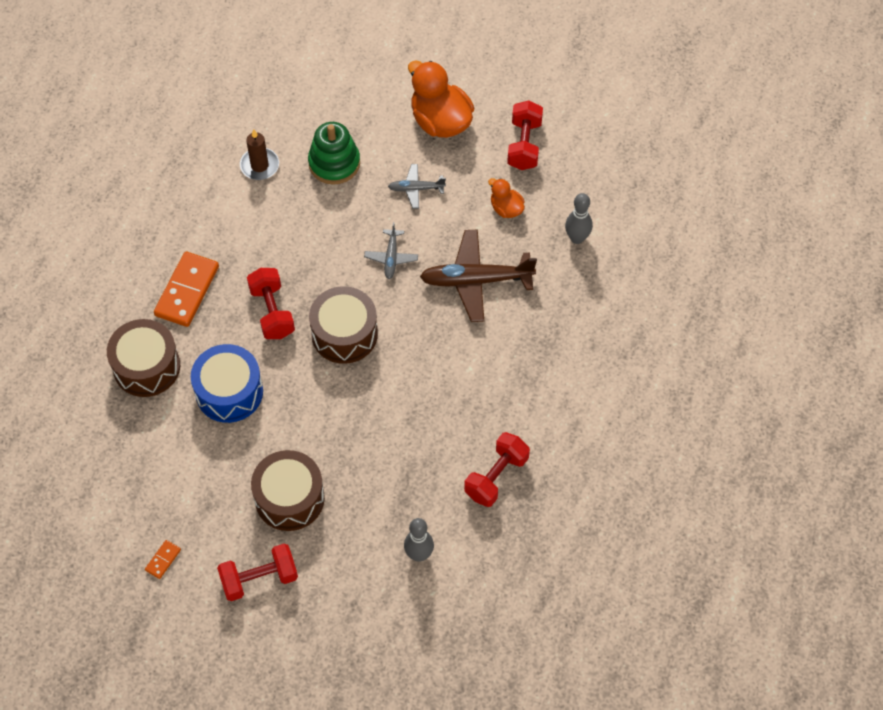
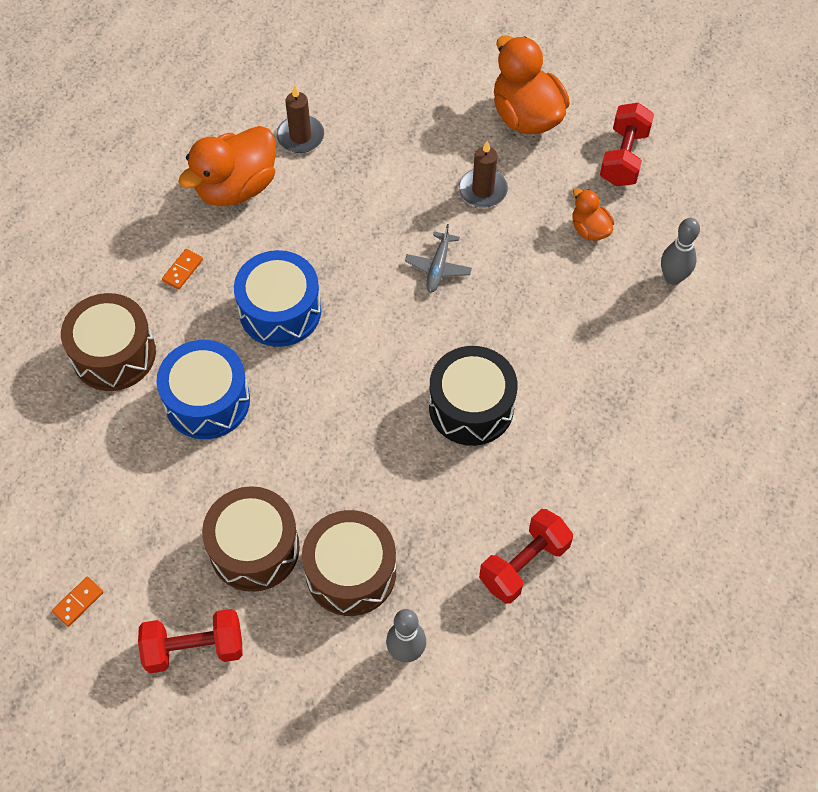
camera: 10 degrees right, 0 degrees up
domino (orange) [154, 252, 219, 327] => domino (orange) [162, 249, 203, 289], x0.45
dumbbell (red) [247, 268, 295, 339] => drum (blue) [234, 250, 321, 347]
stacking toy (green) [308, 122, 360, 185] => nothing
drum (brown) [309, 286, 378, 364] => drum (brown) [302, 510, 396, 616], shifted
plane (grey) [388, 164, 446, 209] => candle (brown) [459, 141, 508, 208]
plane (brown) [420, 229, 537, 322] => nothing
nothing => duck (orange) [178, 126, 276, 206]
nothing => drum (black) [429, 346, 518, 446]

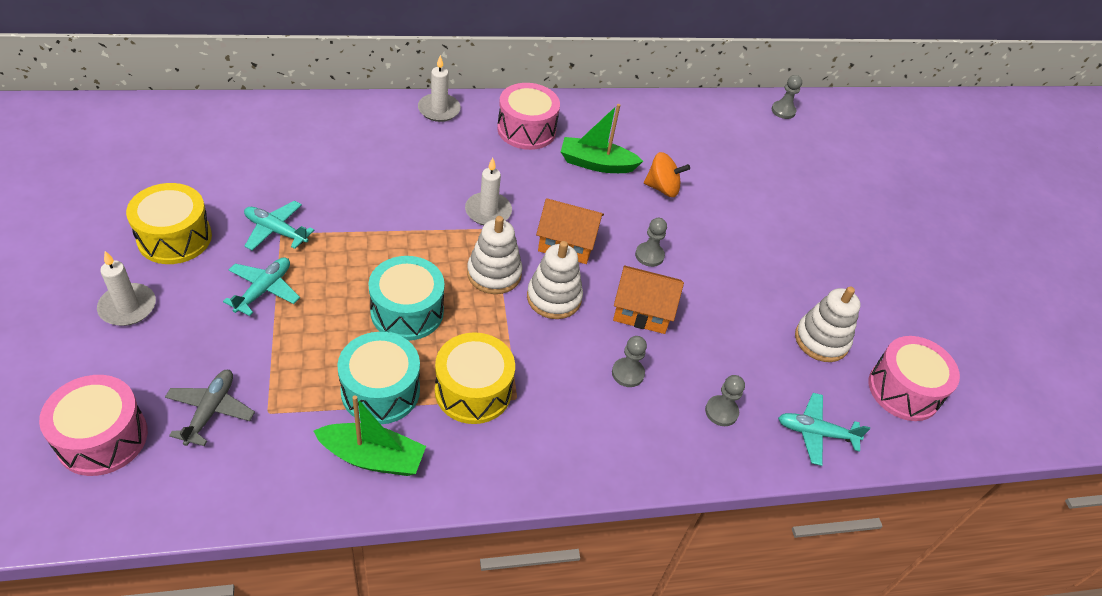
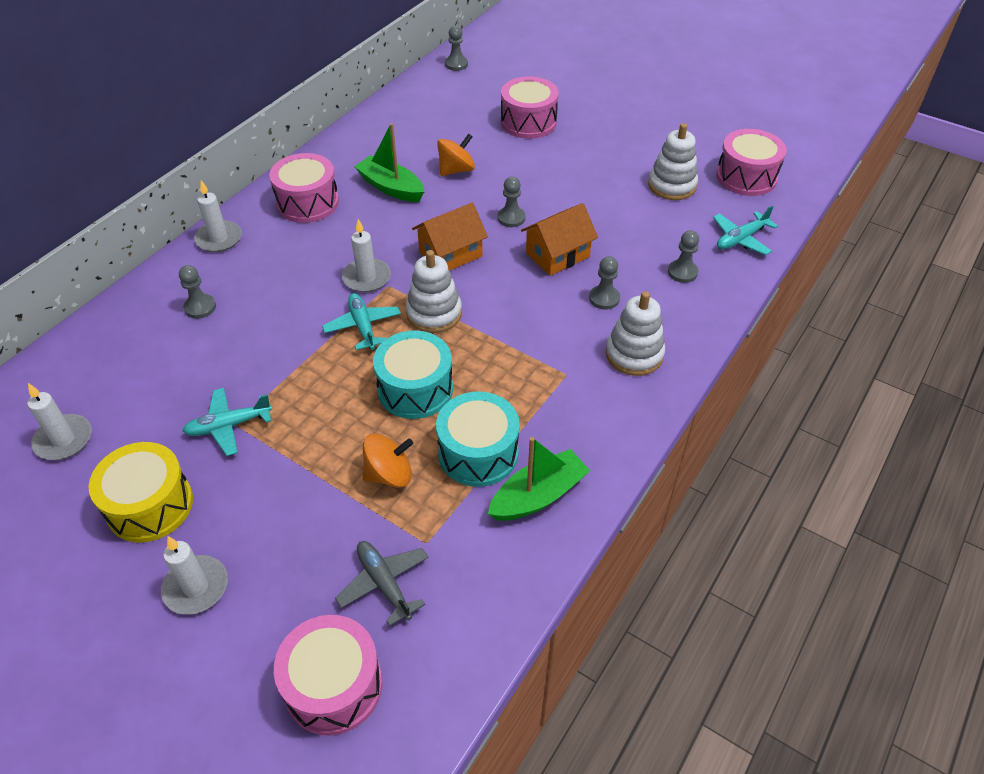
camera: 40 degrees left, 0 degrees up
plane (turquoise) [223, 257, 300, 316] => plane (turquoise) [322, 293, 401, 350], shifted
drum (yellow) [435, 332, 515, 424] => nothing
stacking toy (white) [527, 241, 583, 319] => stacking toy (white) [606, 291, 665, 376], shifted
boat (green) [561, 104, 643, 173] => boat (green) [354, 123, 424, 202], 75 degrees clockwise
nothing => candle (white) [27, 383, 92, 460]
nothing => pawn (grey) [179, 265, 216, 319]
nothing => spinning top (orange) [363, 434, 413, 487]
nothing => drum (pink) [501, 77, 559, 139]

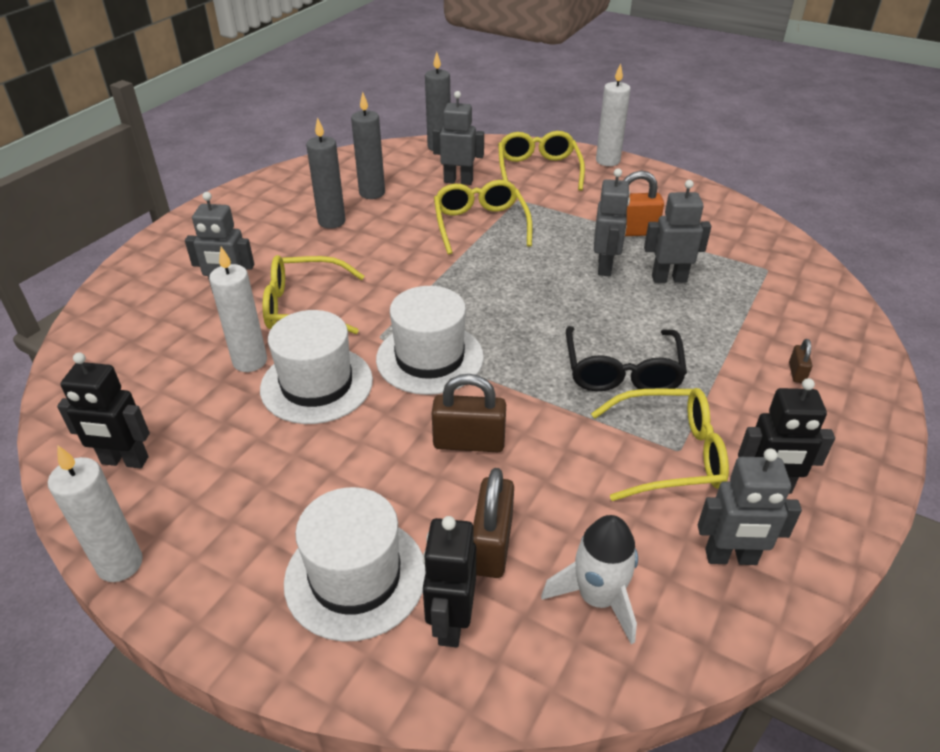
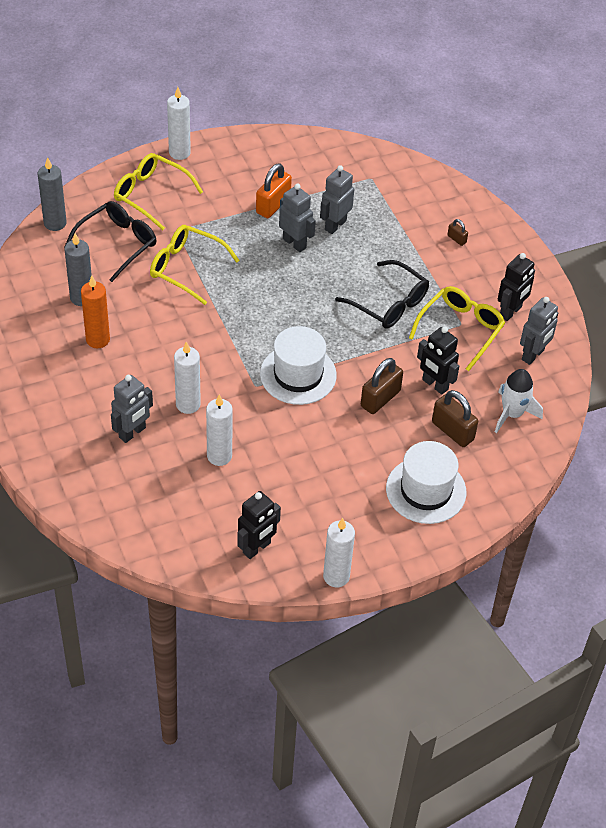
camera: 55 degrees left, 10 degrees up
hat (white) [260, 310, 373, 424] => nothing
glasses (yellow) [263, 255, 364, 334] => candle (white) [174, 341, 201, 414]
candle (grey) [306, 117, 345, 229] => candle (orange) [81, 276, 110, 348]
robot (black) [423, 516, 476, 647] => robot (black) [417, 326, 459, 394], shifted
robot (grey) [433, 91, 484, 185] => glasses (black) [64, 201, 156, 282]

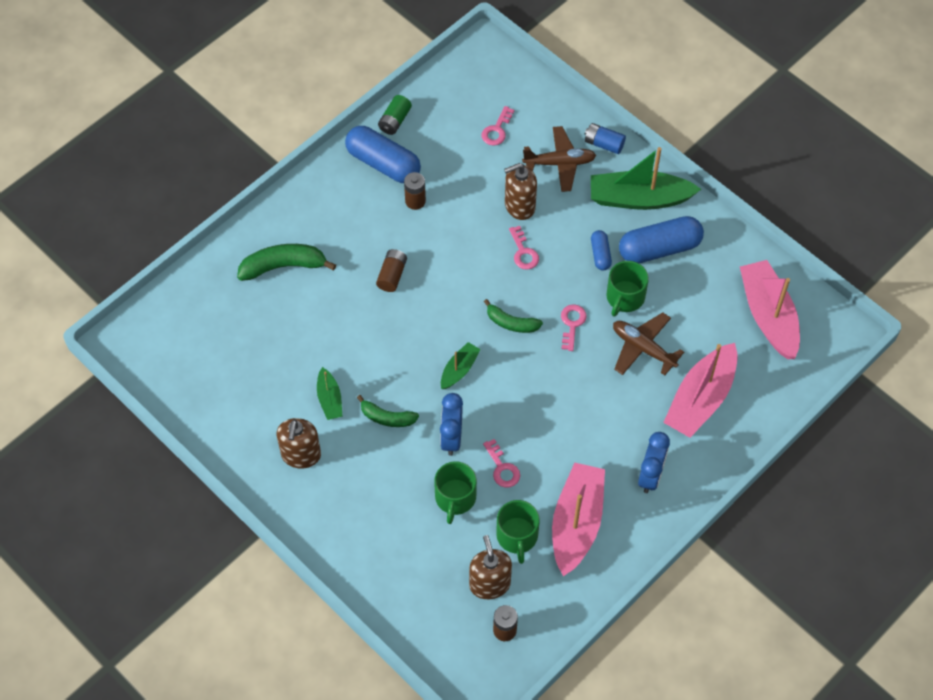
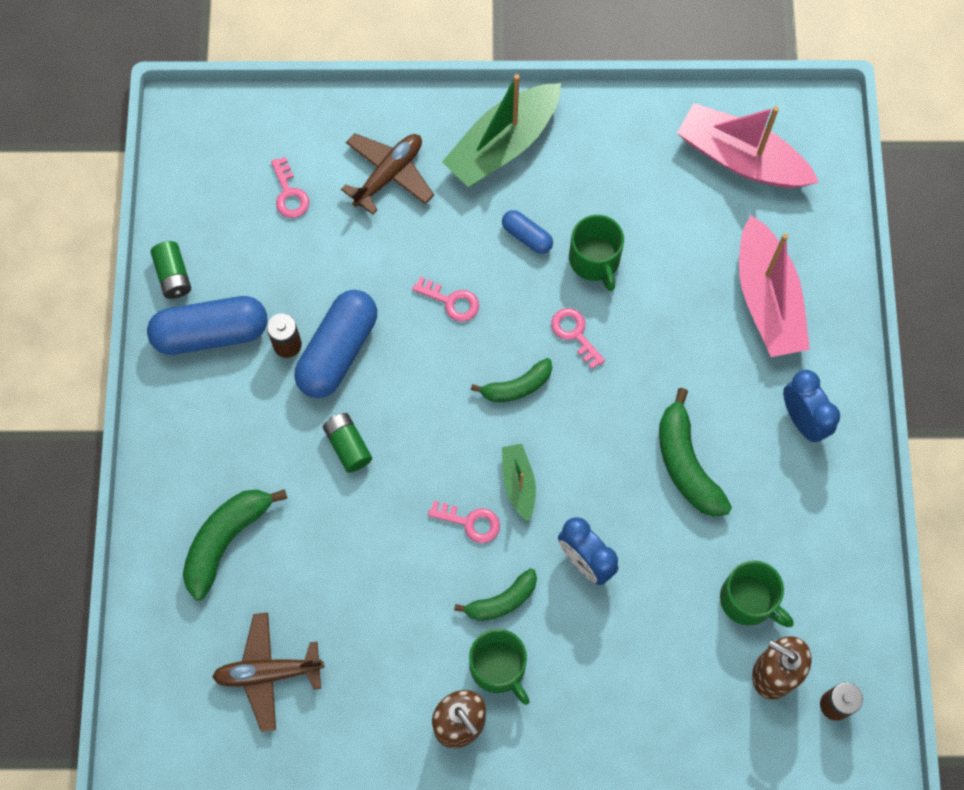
camera: 45 degrees left, 10 degrees up
boat (green) [317, 367, 343, 420] => nothing
battery (brown) [376, 249, 407, 292] => battery (green) [323, 413, 372, 473]
mug (green) [434, 461, 477, 524] => mug (green) [469, 629, 530, 705], shifted
key (pink) [483, 439, 520, 488] => key (pink) [428, 501, 500, 543], shifted
soap dispenser (brown) [504, 163, 537, 220] => nothing
boat (pink) [552, 462, 605, 576] => nothing
battery (blue) [585, 123, 626, 154] => nothing
plane (brown) [613, 312, 684, 375] => plane (brown) [212, 613, 324, 732], shifted
capsule (blue) [619, 216, 704, 263] => capsule (blue) [294, 290, 377, 398], shifted
nothing => banana (green) [659, 388, 732, 517]

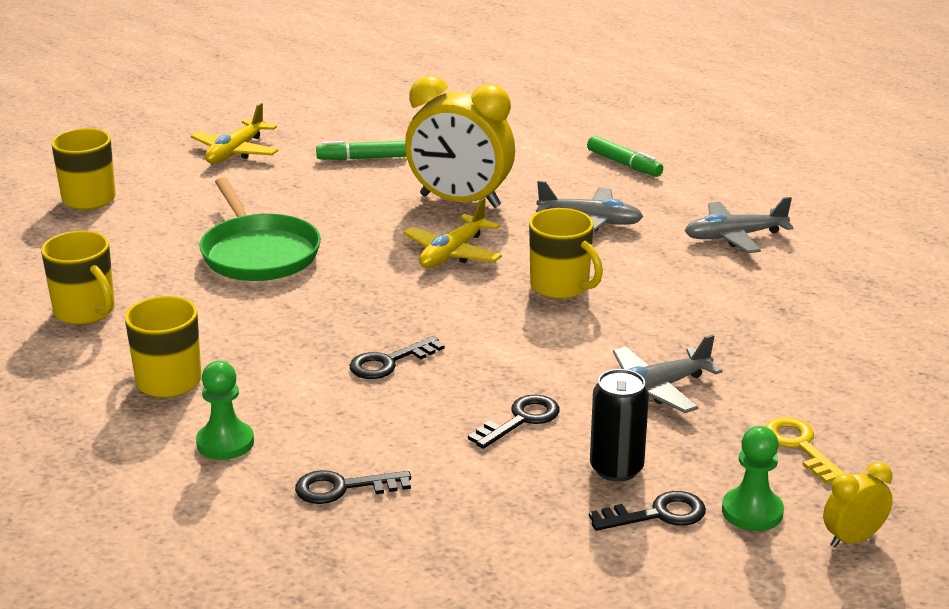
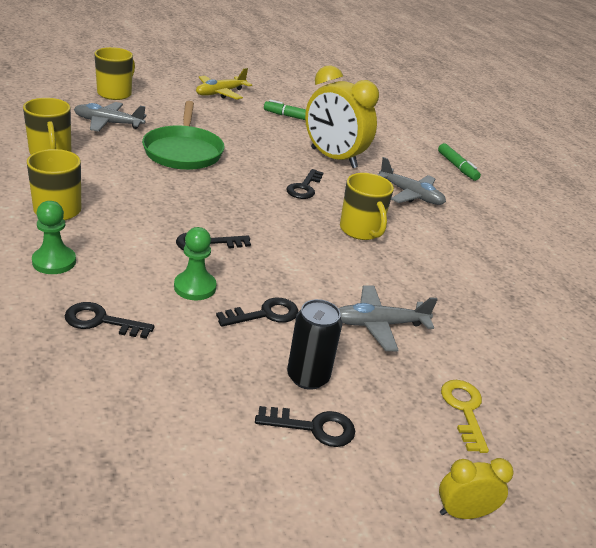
camera: 15 degrees right, 5 degrees up
plane (yellow) [403, 198, 502, 268] => key (black) [286, 169, 323, 199]
plane (grey) [685, 197, 794, 253] => plane (grey) [74, 102, 147, 132], shifted
pawn (green) [722, 426, 784, 531] => pawn (green) [174, 227, 217, 300], shifted

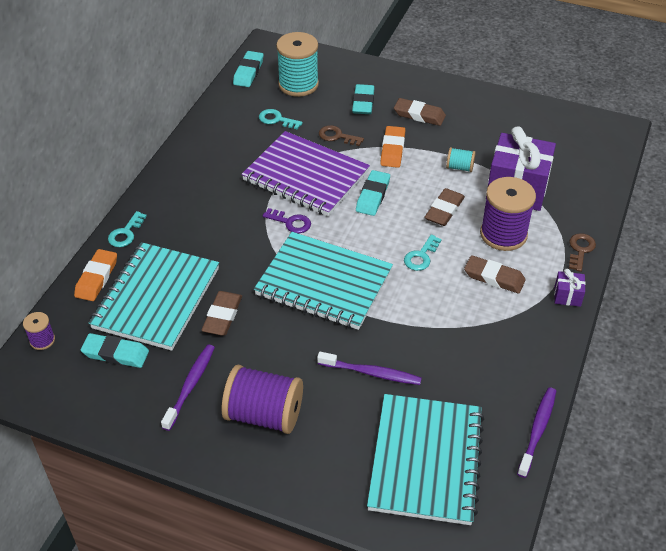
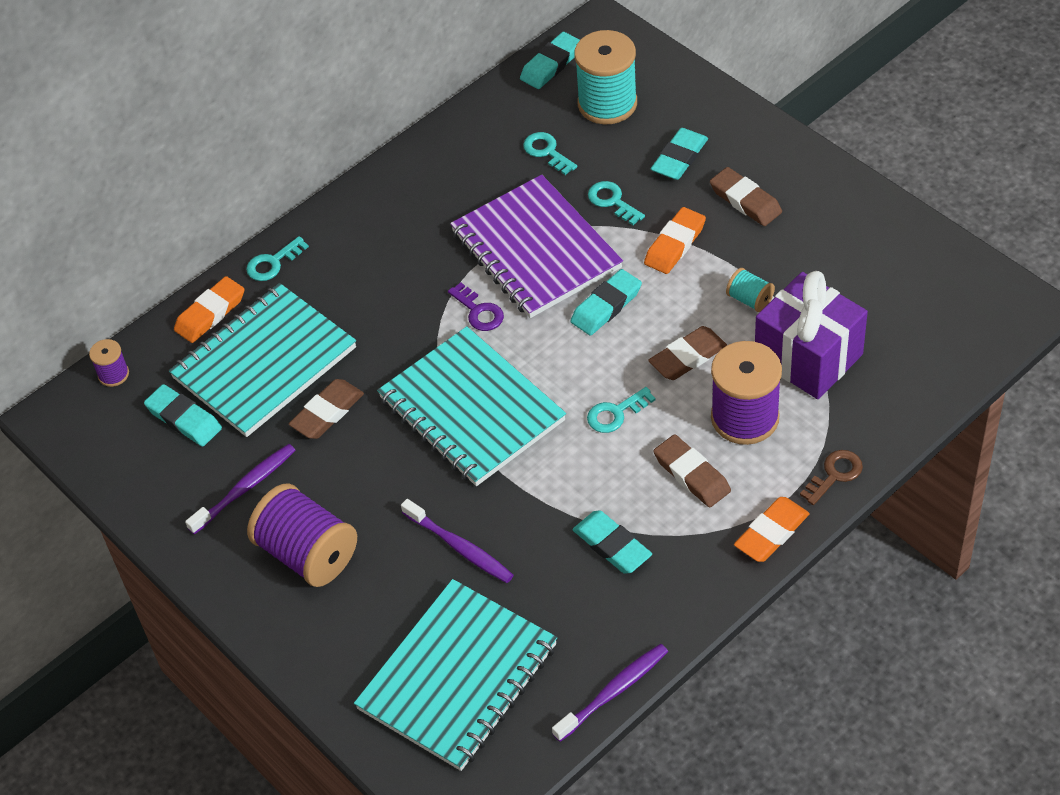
camera: 30 degrees right, 5 degrees up
key (brown) [319, 125, 364, 146] => key (turquoise) [588, 181, 645, 225]
gift (purple) [554, 269, 586, 307] => eraser (orange) [734, 497, 810, 562]
nothing => eraser (turquoise) [572, 510, 652, 574]

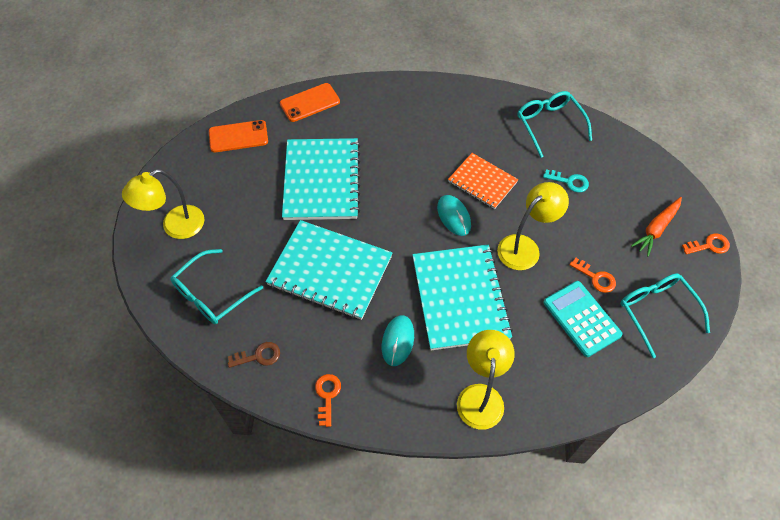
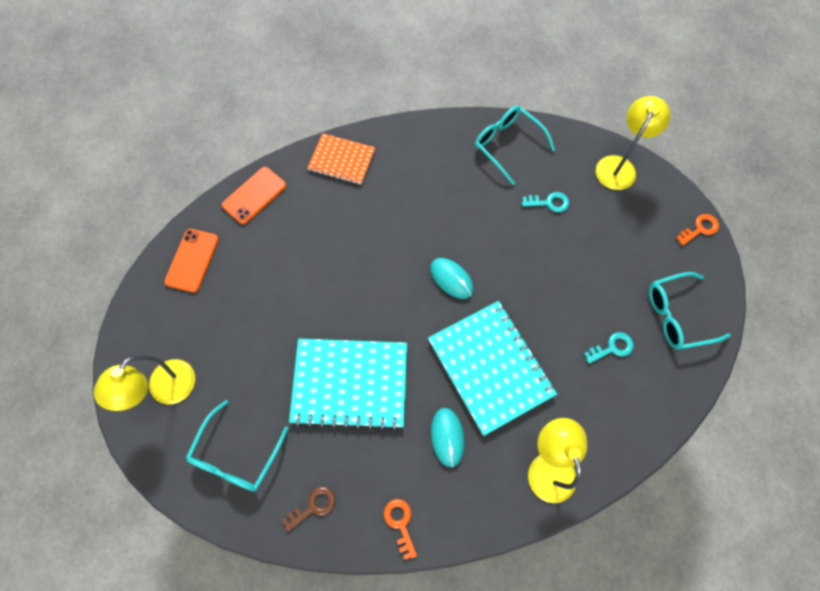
camera: 20 degrees left, 10 degrees up
phone (orange) [209, 120, 268, 152] => phone (orange) [164, 229, 219, 293], 45 degrees counterclockwise
notebook (turquoise) [282, 138, 360, 220] => nothing
notebook (orange) [448, 153, 519, 209] => notebook (orange) [308, 133, 375, 184], shifted
lamp (yellow) [497, 182, 569, 270] => lamp (yellow) [596, 96, 671, 190], shifted
calculator (turquoise) [543, 281, 623, 357] => key (turquoise) [584, 332, 634, 364]
key (orange) [569, 258, 616, 293] => nothing
glasses (turquoise) [620, 274, 710, 358] => glasses (turquoise) [649, 272, 731, 350], 60 degrees counterclockwise
carrot (orange) [631, 197, 682, 257] => nothing

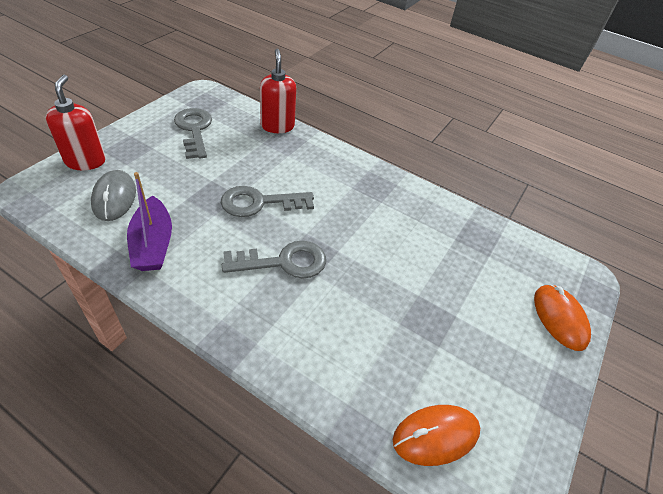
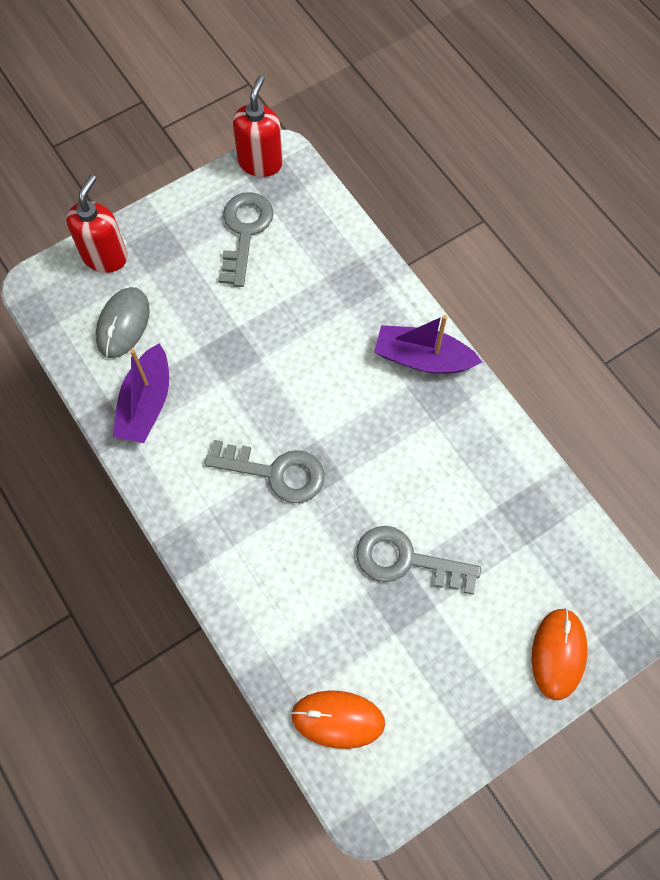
camera: 30 degrees right, 20 degrees up
key (grey) [221, 186, 314, 217] => key (grey) [357, 526, 481, 595], shifted
soap dispenser (red) [260, 49, 296, 133] => soap dispenser (red) [232, 75, 283, 177], shifted
nothing => boat (purple) [374, 315, 482, 374]

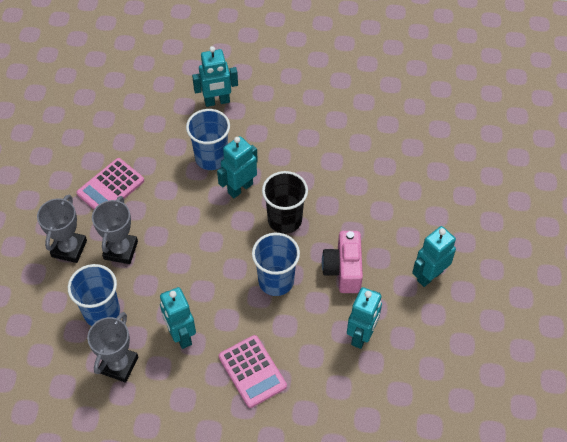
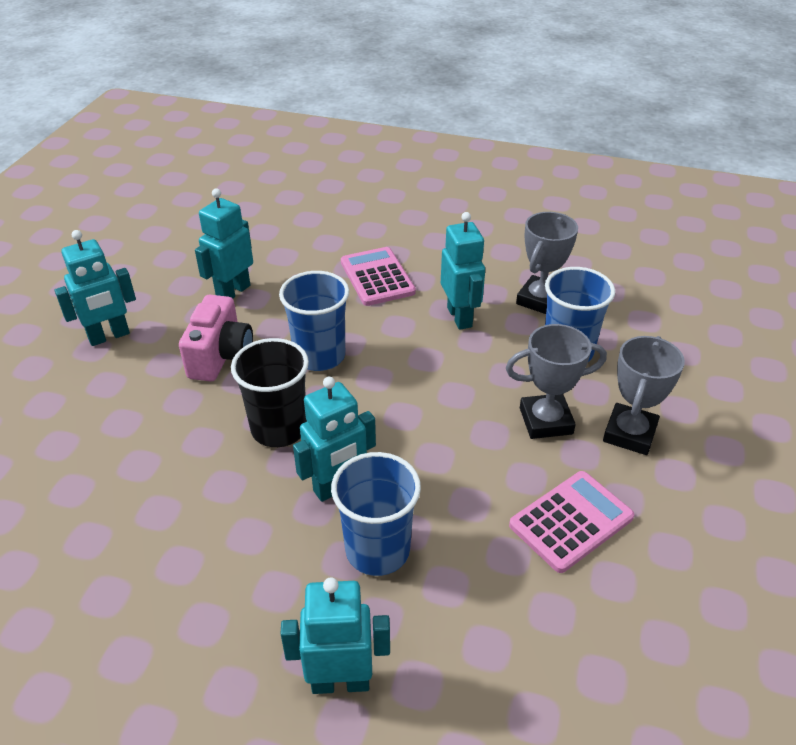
camera: 170 degrees left, 15 degrees down
trophy (grey) [92, 196, 138, 264] => trophy (grey) [506, 324, 607, 439], 60 degrees clockwise

